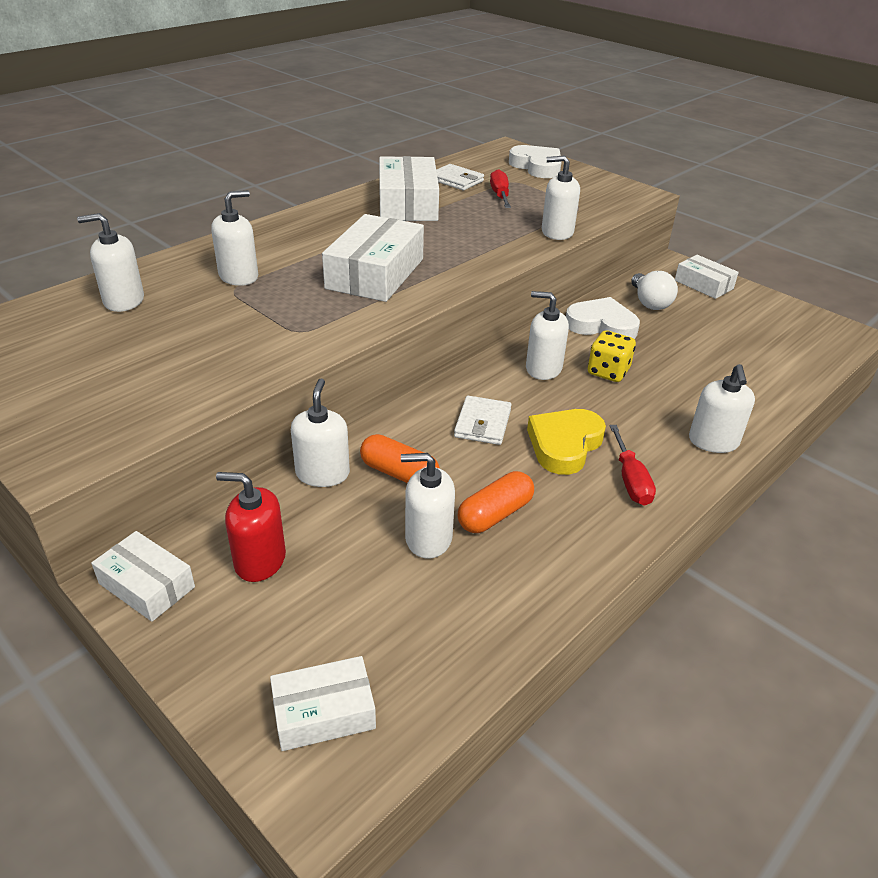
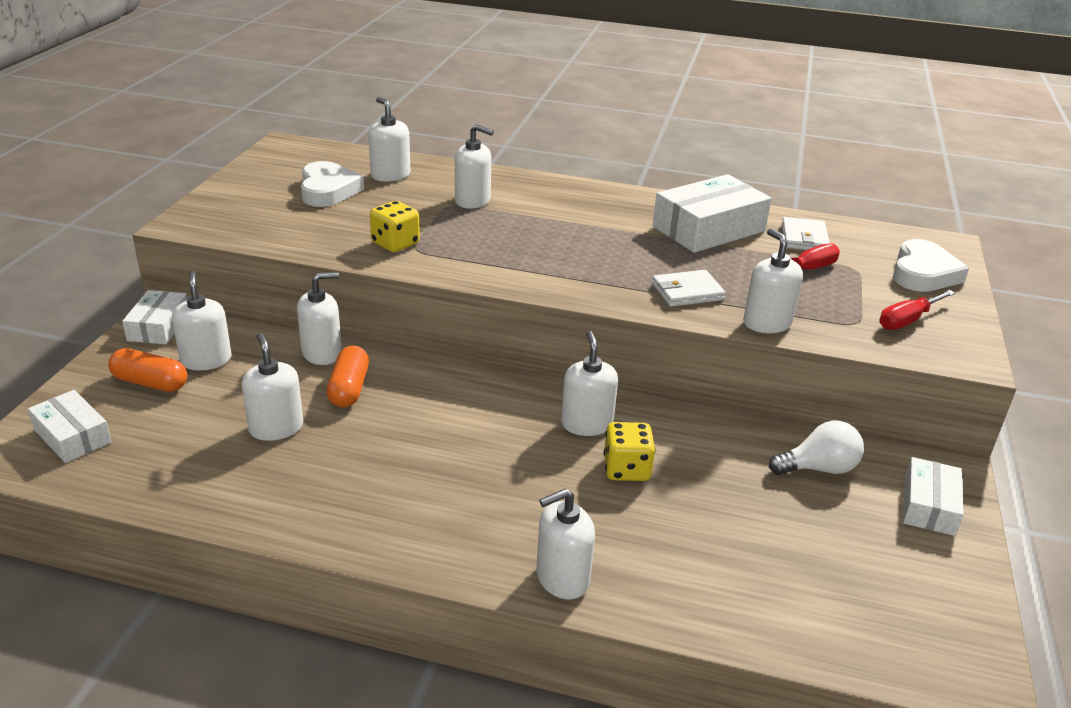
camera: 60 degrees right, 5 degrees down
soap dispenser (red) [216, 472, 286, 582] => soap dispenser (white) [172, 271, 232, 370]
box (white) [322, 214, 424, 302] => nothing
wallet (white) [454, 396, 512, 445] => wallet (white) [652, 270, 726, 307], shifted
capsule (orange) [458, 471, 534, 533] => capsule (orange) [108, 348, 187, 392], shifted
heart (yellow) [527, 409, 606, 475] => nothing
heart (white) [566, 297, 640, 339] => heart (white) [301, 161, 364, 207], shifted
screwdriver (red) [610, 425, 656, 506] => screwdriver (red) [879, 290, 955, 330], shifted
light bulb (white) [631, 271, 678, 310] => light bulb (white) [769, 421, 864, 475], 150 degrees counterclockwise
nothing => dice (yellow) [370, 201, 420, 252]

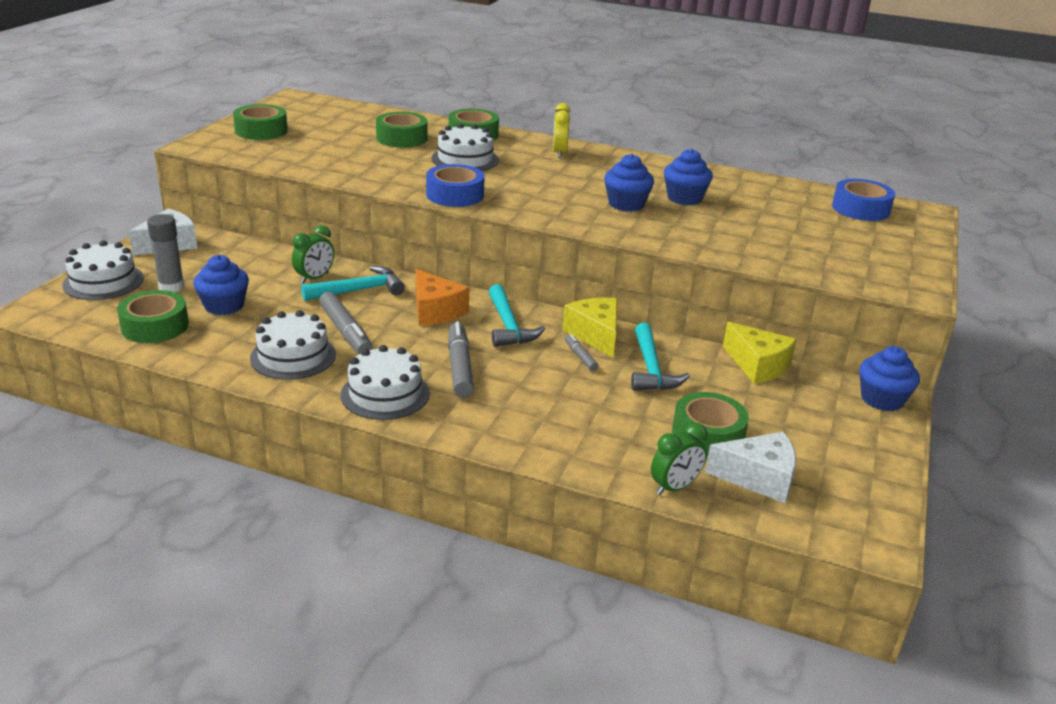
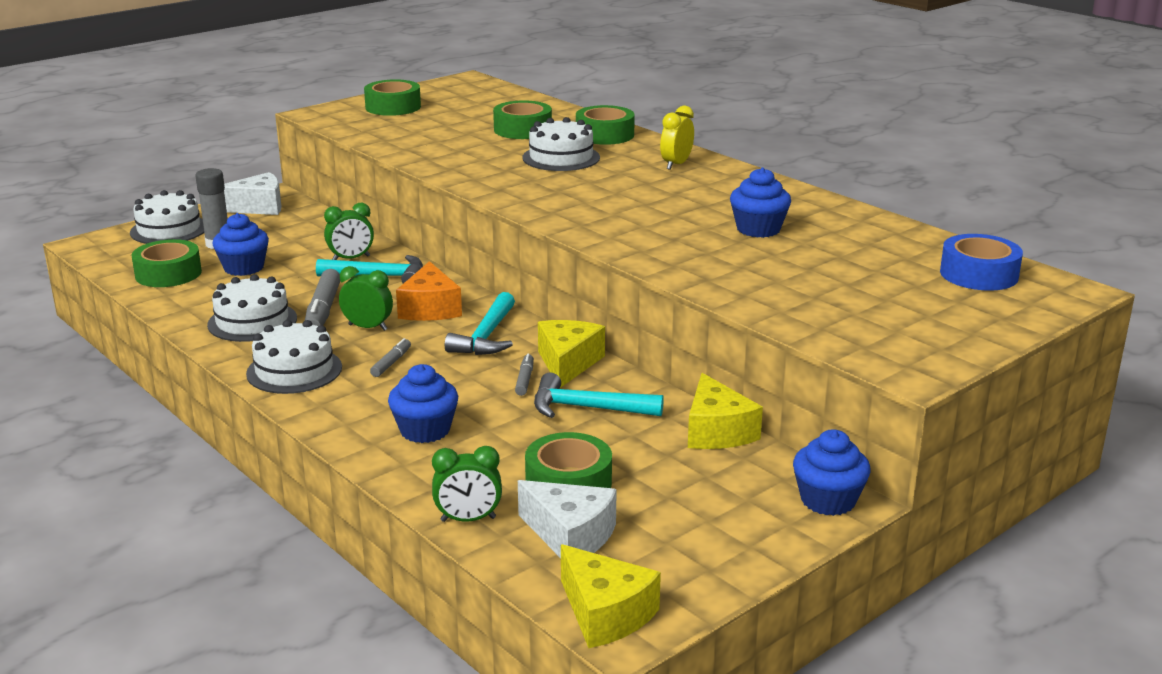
camera: 30 degrees right, 5 degrees down
tape (blue) [426, 164, 485, 207] => nothing
marker (grey) [448, 322, 474, 398] => marker (grey) [370, 338, 411, 377], x0.53
cupcake (blue) [604, 154, 654, 211] => cupcake (blue) [388, 364, 458, 443], shifted
hammer (turquoise) [631, 323, 690, 391] => hammer (turquoise) [534, 373, 664, 418], 75 degrees clockwise
nothing => clock (green) [339, 266, 393, 331]
nothing => cheese (yellow) [561, 544, 661, 648]

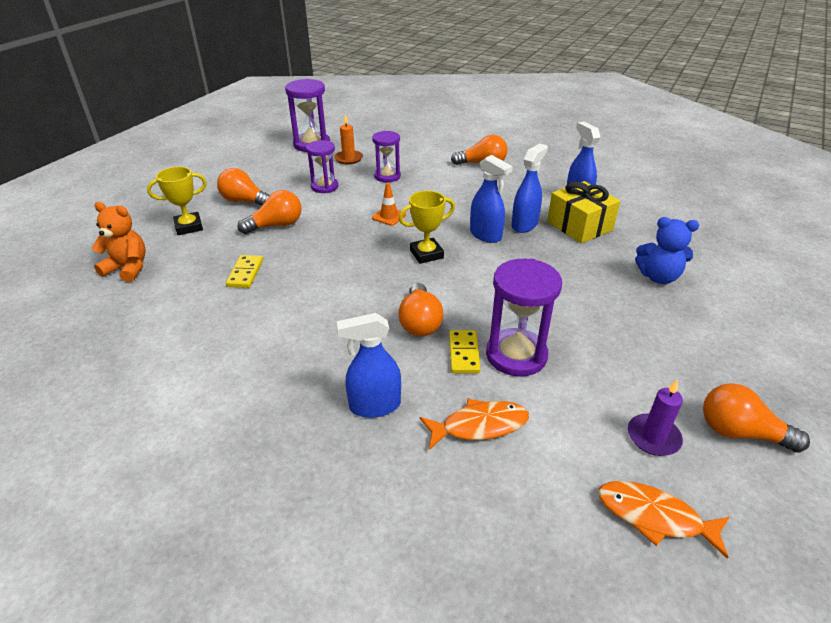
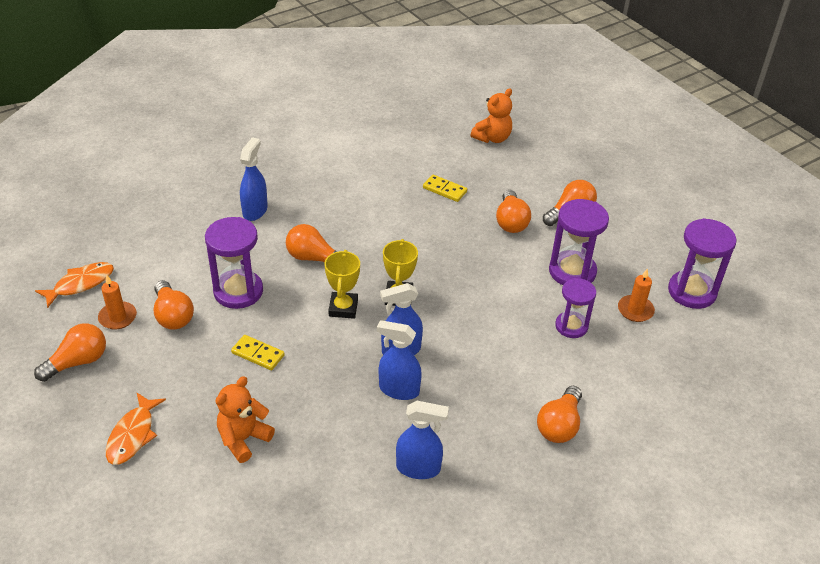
camera: 115 degrees right, 5 degrees up
trophy (yellow) [147, 167, 207, 235] => trophy (yellow) [324, 250, 360, 319], shifted
hourglass (purple) [306, 140, 338, 193] => hourglass (purple) [549, 199, 609, 285], x1.53
traffic cone (orange) [372, 183, 406, 226] => nothing
fish (orange) [420, 399, 529, 450] => fish (orange) [106, 393, 166, 465], shifted
domino (yellow) [449, 330, 481, 373] => domino (yellow) [231, 335, 285, 370], shifted
spray bottle (blue) [512, 143, 548, 233] => spray bottle (blue) [377, 320, 422, 400], 135 degrees clockwise
gift (yellow) [547, 181, 620, 244] => nothing
candle (purple) [628, 379, 683, 456] => candle (orange) [98, 275, 137, 329]
teddy bear (blue) [635, 217, 699, 284] => teddy bear (orange) [216, 376, 275, 463]
nothing => light bulb (orange) [154, 280, 194, 330]

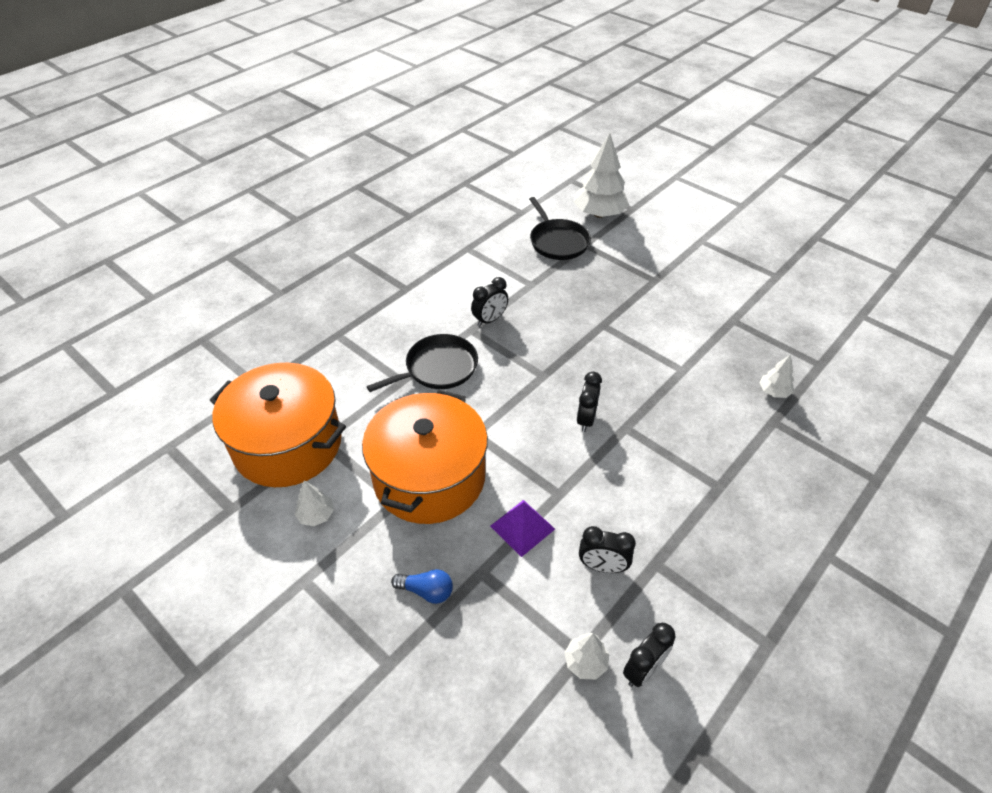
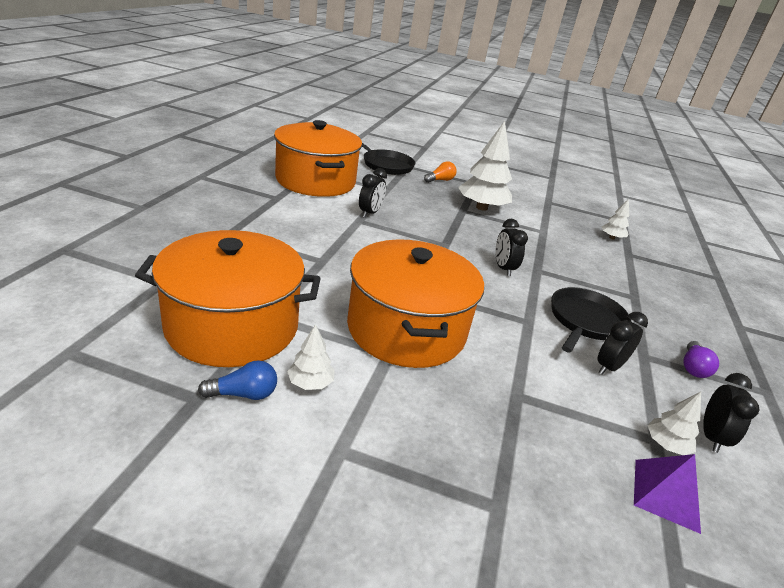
camera: 30 degrees left, 15 degrees down
pan (black) [367, 334, 478, 392] => pan (black) [551, 287, 631, 353], shifted
light bulb (blue) [391, 569, 453, 604] => light bulb (blue) [198, 360, 277, 400], shifted
pyramid (purple) [490, 500, 555, 557] => pyramid (purple) [634, 454, 701, 534], shifted
tree (white) [573, 133, 629, 218] => tree (white) [458, 121, 512, 211], shifted
clock (black) [579, 526, 636, 573] => clock (black) [597, 312, 648, 374], 150 degrees clockwise
nothing => pot (orange) [274, 120, 362, 197]
nothing => light bulb (orange) [424, 161, 456, 183]
nothing => light bulb (purple) [683, 341, 719, 378]

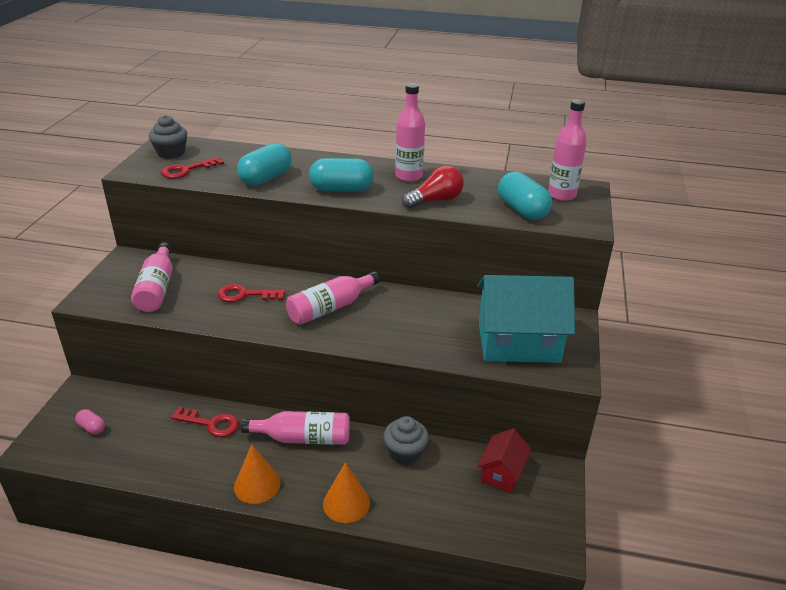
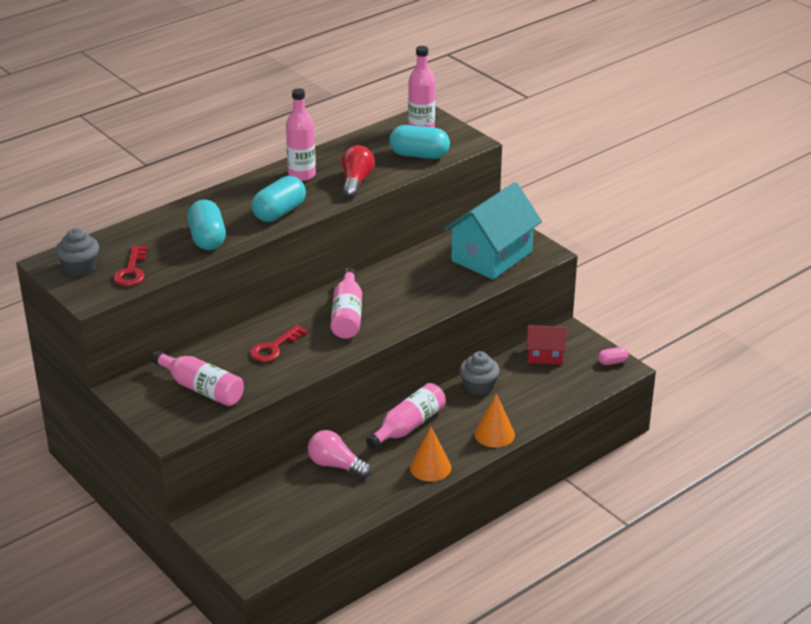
camera: 50 degrees left, 0 degrees up
capsule (pink) [75, 409, 105, 435] => capsule (pink) [598, 347, 628, 365], shifted
key (red) [171, 406, 239, 437] => light bulb (pink) [308, 430, 371, 478]
house (red) [477, 428, 531, 493] => house (red) [527, 325, 567, 365], 60 degrees counterclockwise

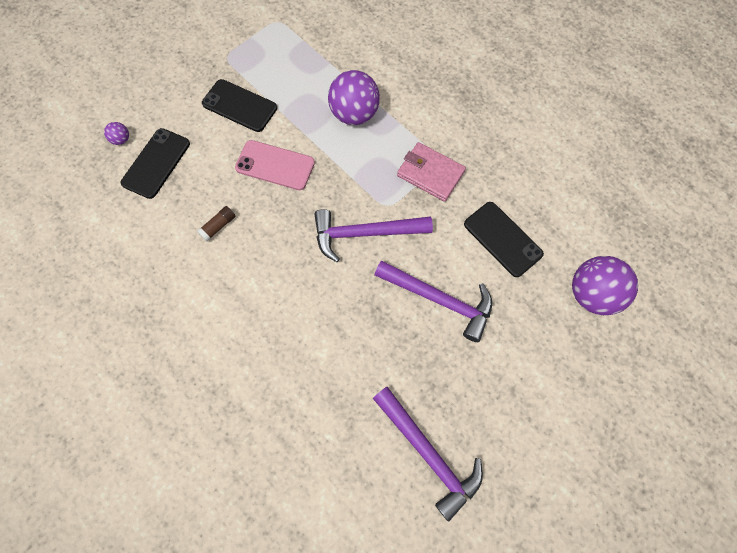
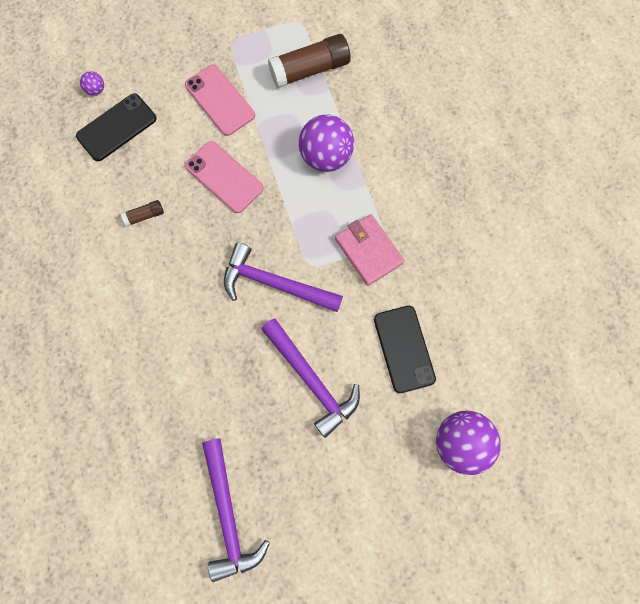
camera: 25 degrees right, 5 degrees up
phone (black) [202, 79, 277, 132] => phone (pink) [185, 65, 255, 136]
nothing => glue stick (brown) [268, 34, 351, 88]

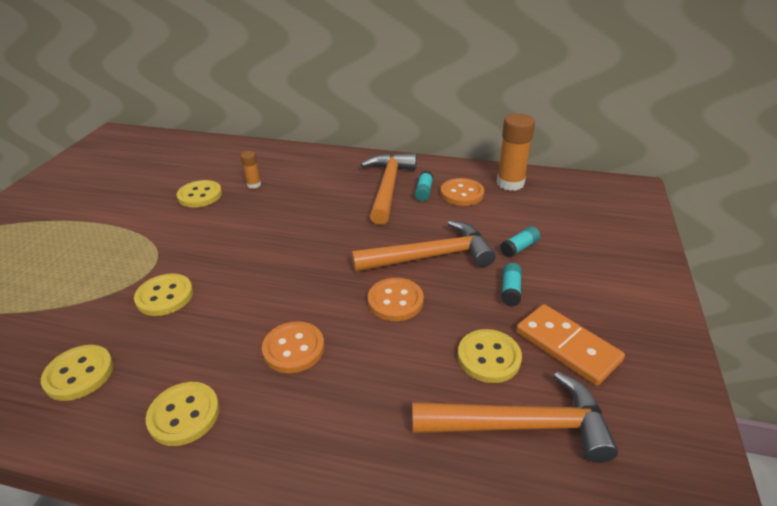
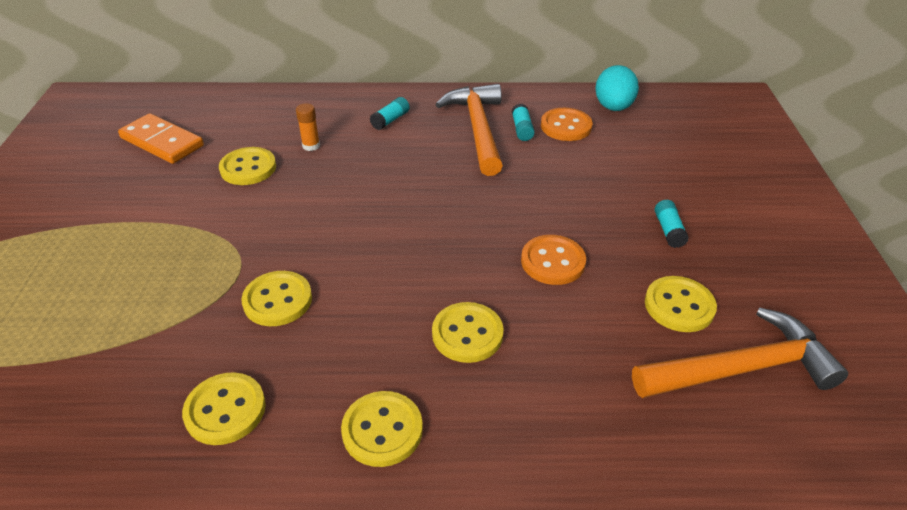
camera: 15 degrees left, 5 degrees up
button (orange) [262, 321, 324, 373] => button (yellow) [432, 302, 504, 363]
hammer (orange) [351, 220, 496, 272] => nothing
glue stick (orange) [497, 114, 535, 191] => egg (turquoise) [595, 65, 639, 111]
glue stick (turquoise) [500, 226, 540, 258] => glue stick (turquoise) [370, 97, 410, 130], shifted
domino (orange) [516, 304, 625, 386] => domino (orange) [118, 113, 204, 164], shifted

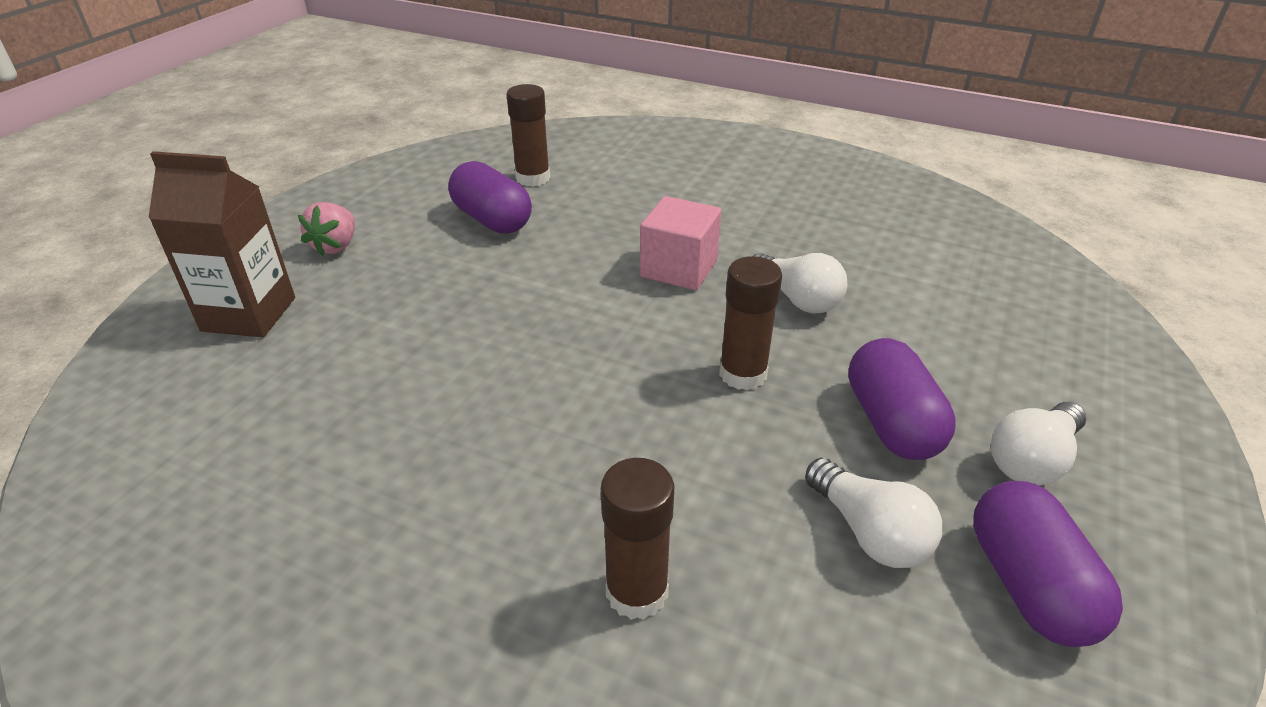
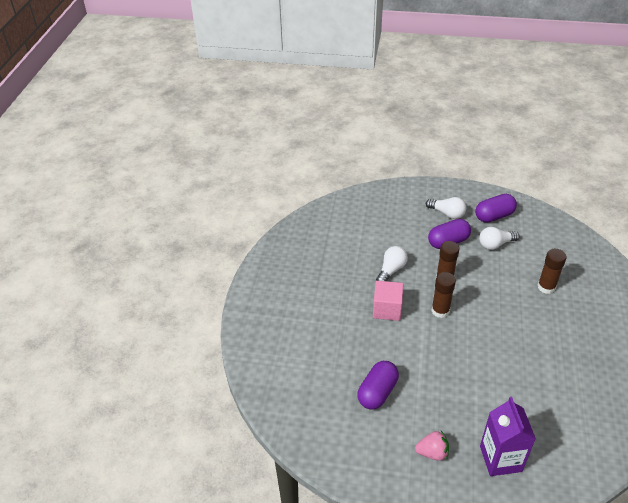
camera: 105 degrees left, 5 degrees up
carton (brown) [149, 151, 295, 337] => carton (purple) [480, 397, 536, 476]
glue stick (brown) [507, 84, 550, 187] => glue stick (brown) [431, 272, 456, 318], shifted
light bulb (white) [805, 458, 942, 568] => light bulb (white) [479, 227, 520, 250], 150 degrees counterclockwise

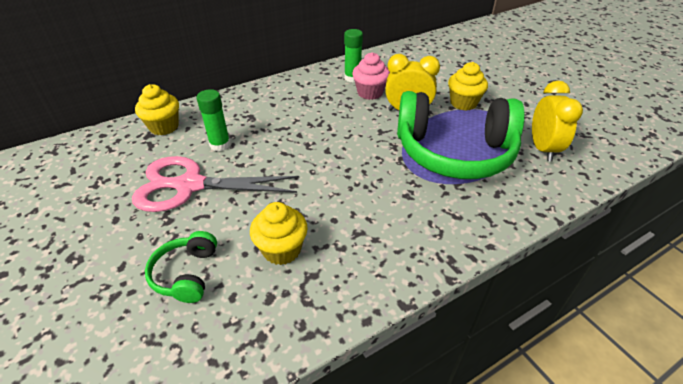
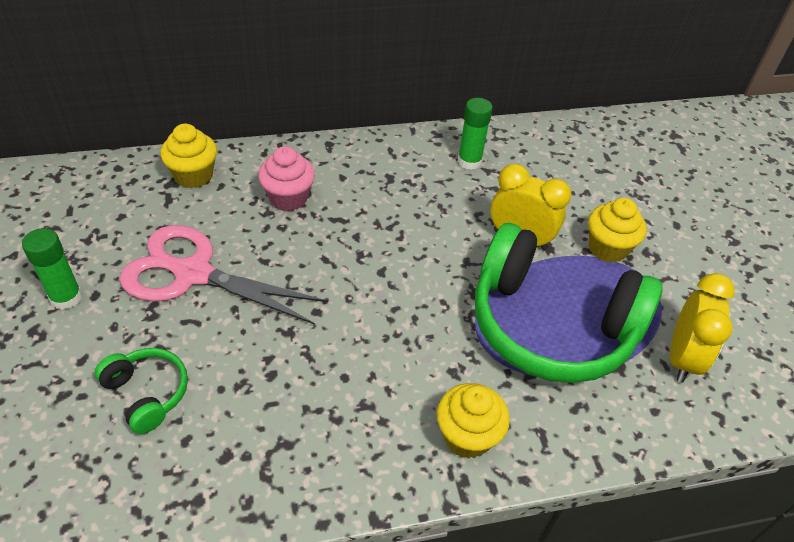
camera: 15 degrees right, 5 degrees up
headphones (green) [145, 231, 217, 303] => headphones (green) [95, 348, 188, 434], 120 degrees clockwise
glue stick (green) [196, 89, 231, 151] => glue stick (green) [22, 228, 82, 310], shifted
cupcake (yellow) [250, 202, 308, 265] => cupcake (yellow) [437, 383, 510, 459], shifted
cupcake (pink) [352, 52, 390, 100] => cupcake (pink) [258, 146, 315, 211], shifted

